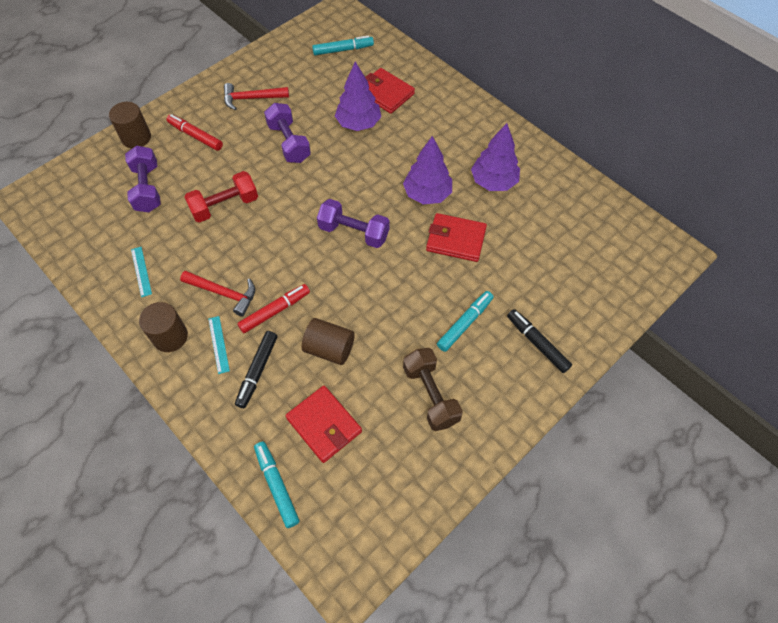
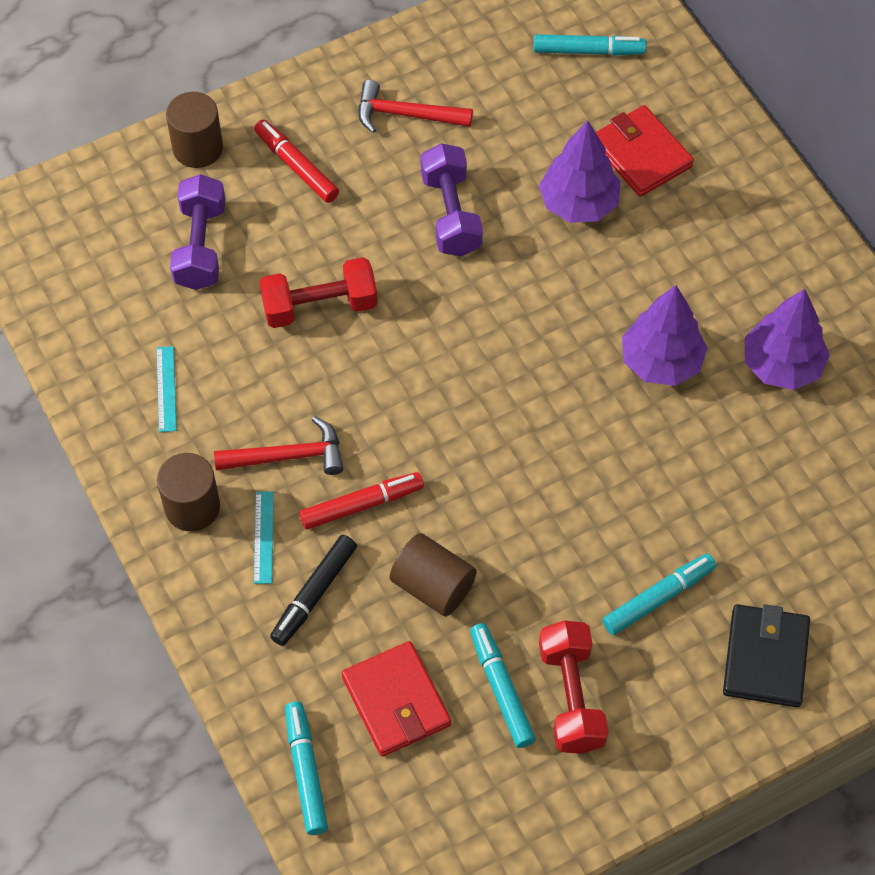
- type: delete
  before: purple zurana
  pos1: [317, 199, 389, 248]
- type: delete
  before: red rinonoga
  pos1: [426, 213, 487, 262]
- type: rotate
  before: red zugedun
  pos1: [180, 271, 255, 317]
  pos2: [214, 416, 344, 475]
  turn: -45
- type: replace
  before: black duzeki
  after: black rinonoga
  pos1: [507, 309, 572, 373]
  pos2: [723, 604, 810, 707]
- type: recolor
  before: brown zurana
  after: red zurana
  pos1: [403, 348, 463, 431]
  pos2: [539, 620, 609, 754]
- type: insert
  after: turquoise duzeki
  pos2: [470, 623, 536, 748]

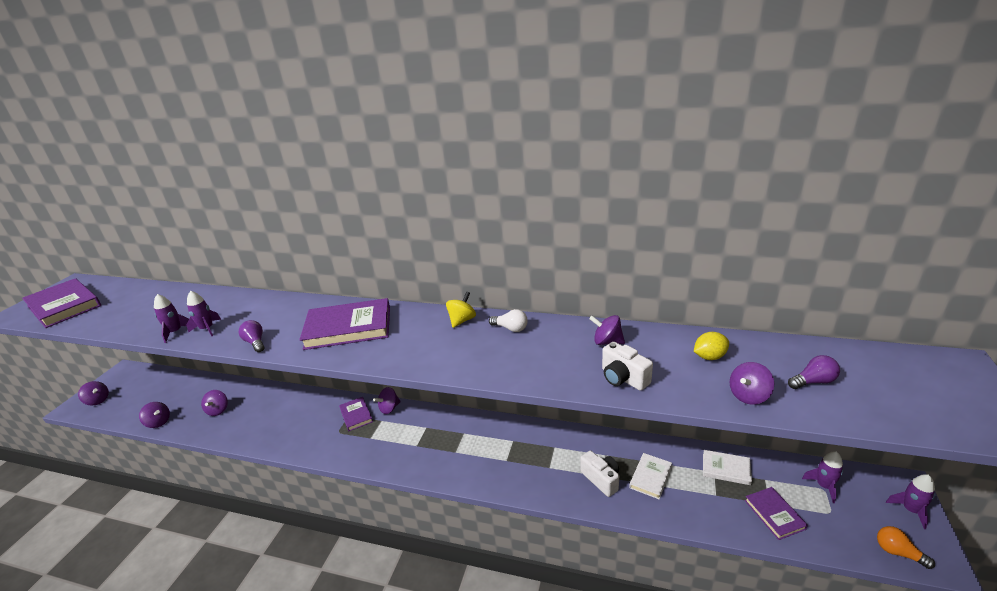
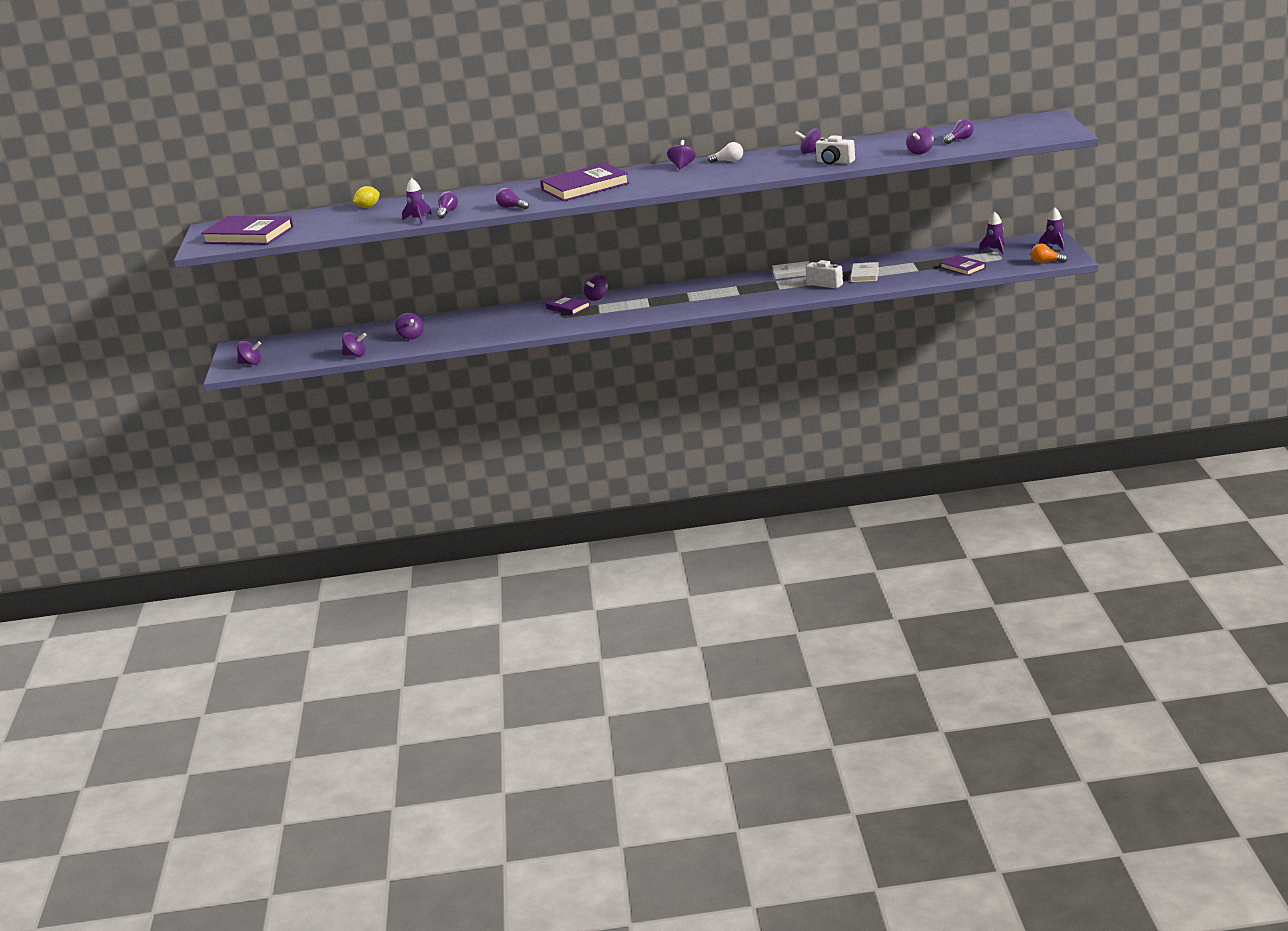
- type: replace
  before: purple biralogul
  after: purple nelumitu
  pos1: [187, 291, 221, 336]
  pos2: [437, 191, 458, 219]
- type: recolor
  before: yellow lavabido
  after: purple lavabido
  pos1: [446, 292, 476, 328]
  pos2: [667, 140, 696, 169]
- type: move
  before: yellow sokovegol
  pos1: [694, 332, 729, 360]
  pos2: [353, 186, 380, 208]
- type: move
  before: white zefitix
  pos1: [703, 450, 752, 485]
  pos2: [772, 261, 809, 279]

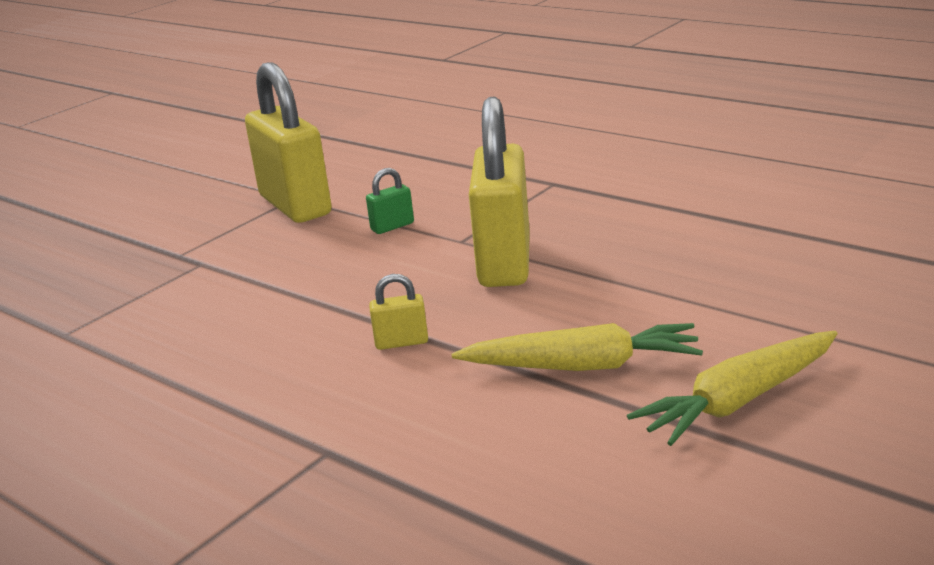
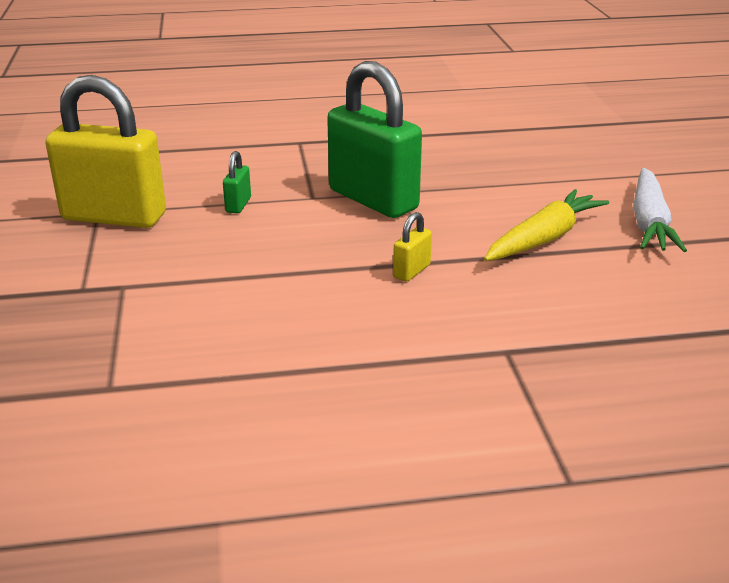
- type: recolor
  before: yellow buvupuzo
  after: green buvupuzo
  pos1: [469, 97, 530, 287]
  pos2: [327, 61, 422, 218]
- type: recolor
  before: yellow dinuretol
  after: white dinuretol
  pos1: [627, 331, 838, 446]
  pos2: [633, 168, 687, 252]

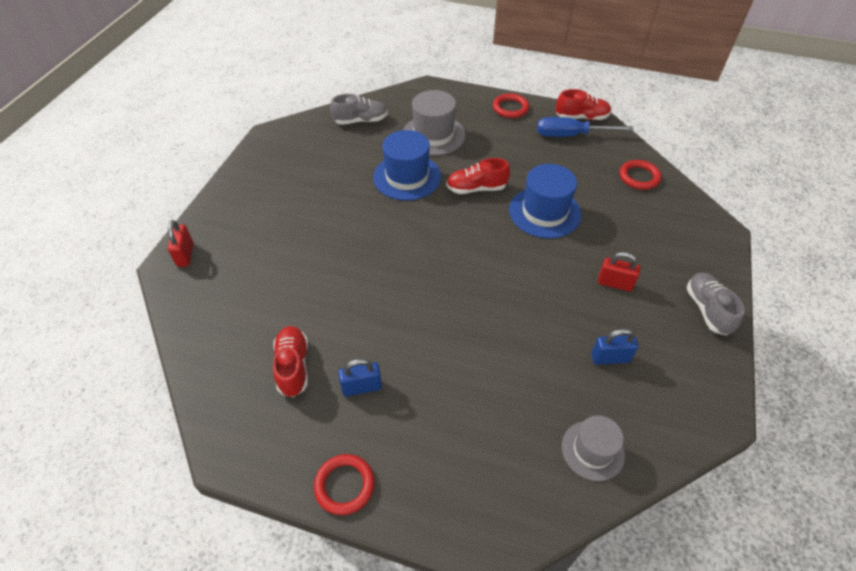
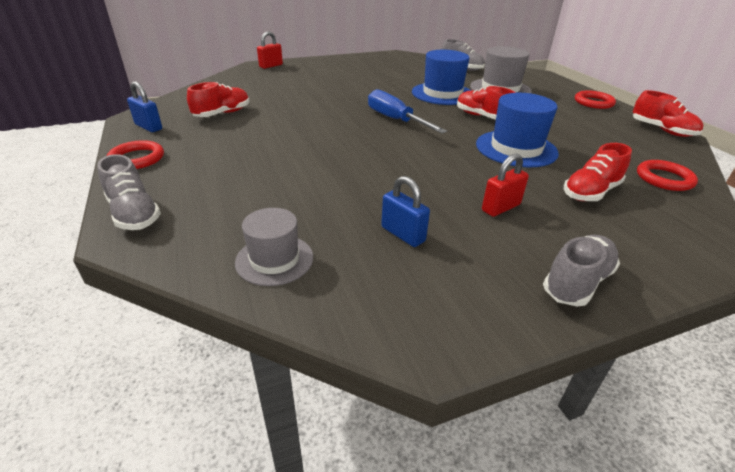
- type: move
  before: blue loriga
  pos1: [537, 117, 634, 137]
  pos2: [368, 89, 447, 133]
- type: rotate
  before: red buvupuzo
  pos1: [598, 252, 640, 292]
  pos2: [482, 154, 529, 217]
  turn: 75
- type: move
  before: blue buvupuzo
  pos1: [338, 358, 382, 397]
  pos2: [127, 81, 162, 132]
- type: insert
  after: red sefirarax
  pos2: [564, 143, 632, 201]
- type: insert
  after: grey sefirarax
  pos2: [97, 154, 161, 230]

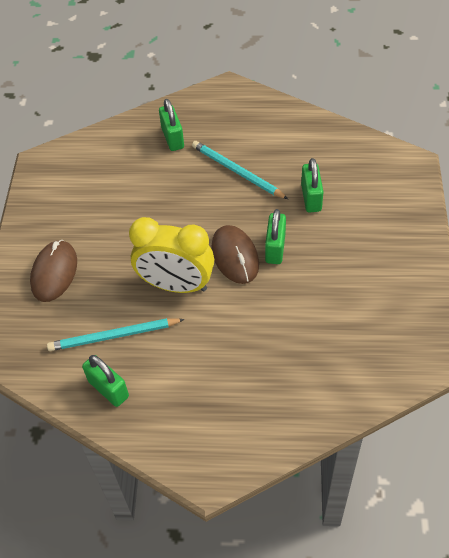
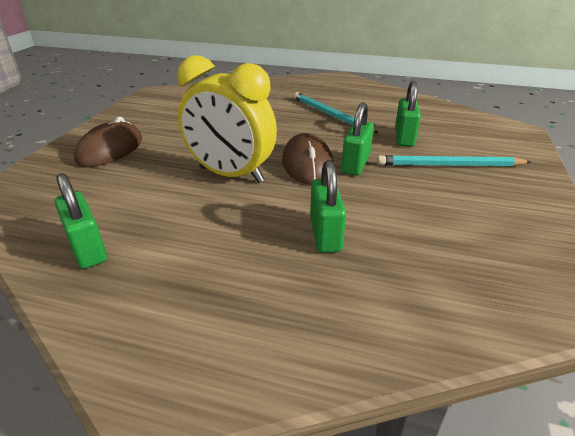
- type: move
  before: green buvupuzo
  pos1: [159, 99, 184, 151]
  pos2: [310, 160, 346, 253]
- type: move
  before: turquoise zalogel
  pos1: [47, 318, 185, 351]
  pos2: [377, 155, 531, 166]

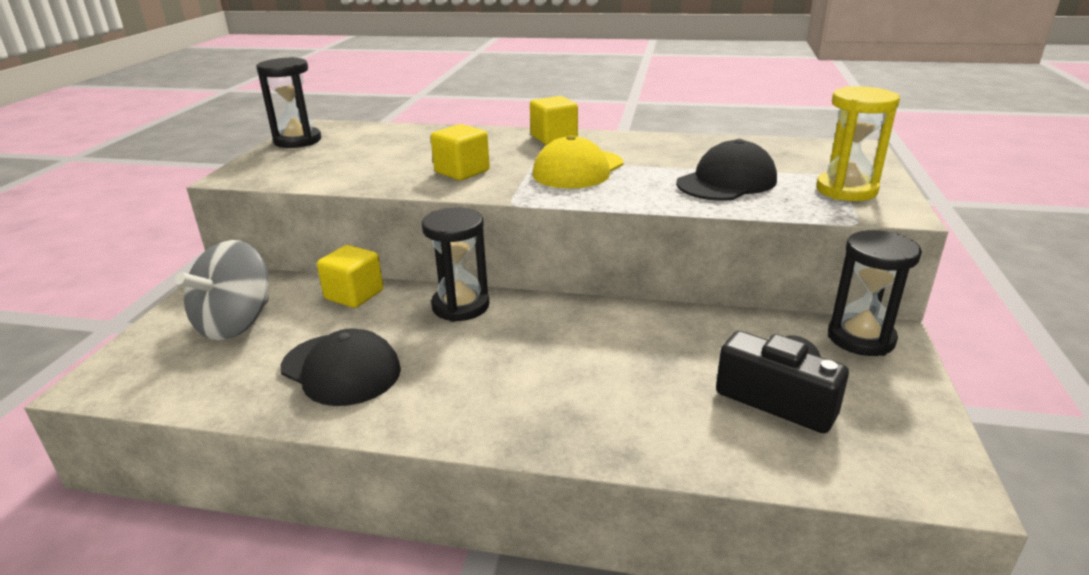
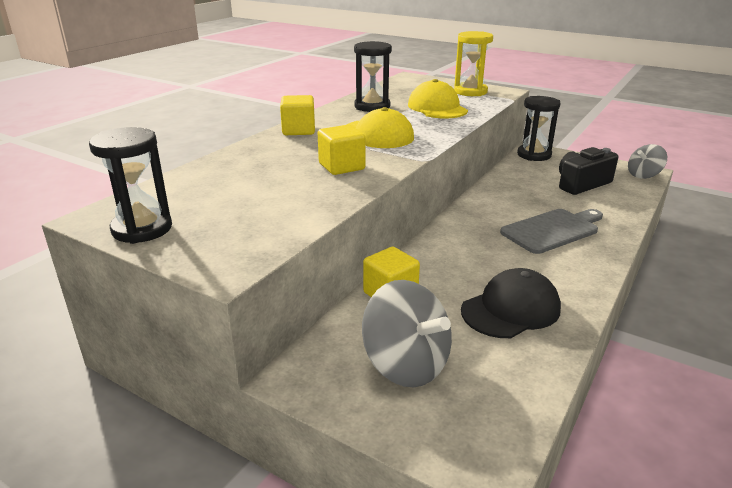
- type: recolor
  before: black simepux
  after: yellow simepux
  pos1: [676, 139, 777, 201]
  pos2: [408, 79, 468, 119]
- type: move
  before: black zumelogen
  pos1: [422, 208, 489, 322]
  pos2: [354, 41, 392, 112]
- type: insert
  after: grey lavabido
  pos2: [628, 144, 667, 179]
- type: insert
  after: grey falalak
  pos2: [500, 209, 603, 254]

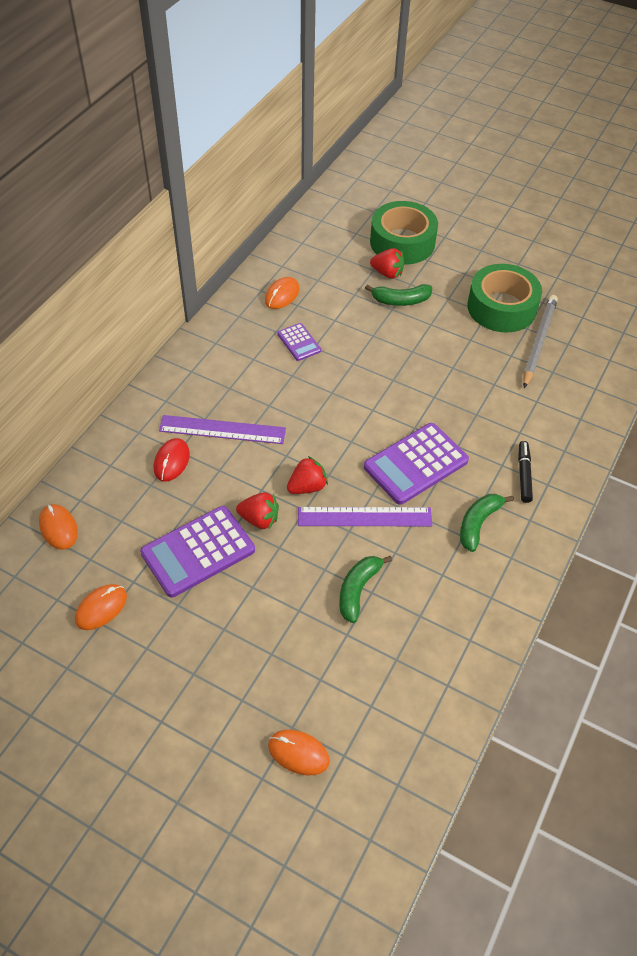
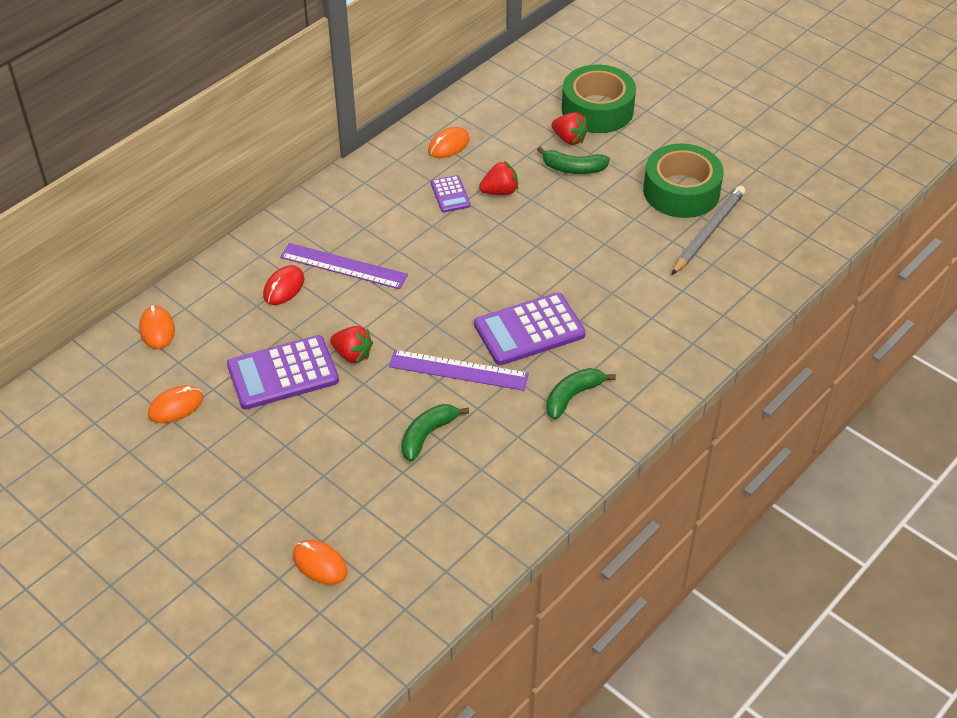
- type: delete
  before: black duzeki
  pos1: [518, 441, 533, 503]
- type: move
  before: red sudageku
  pos1: [287, 456, 328, 494]
  pos2: [479, 161, 518, 195]

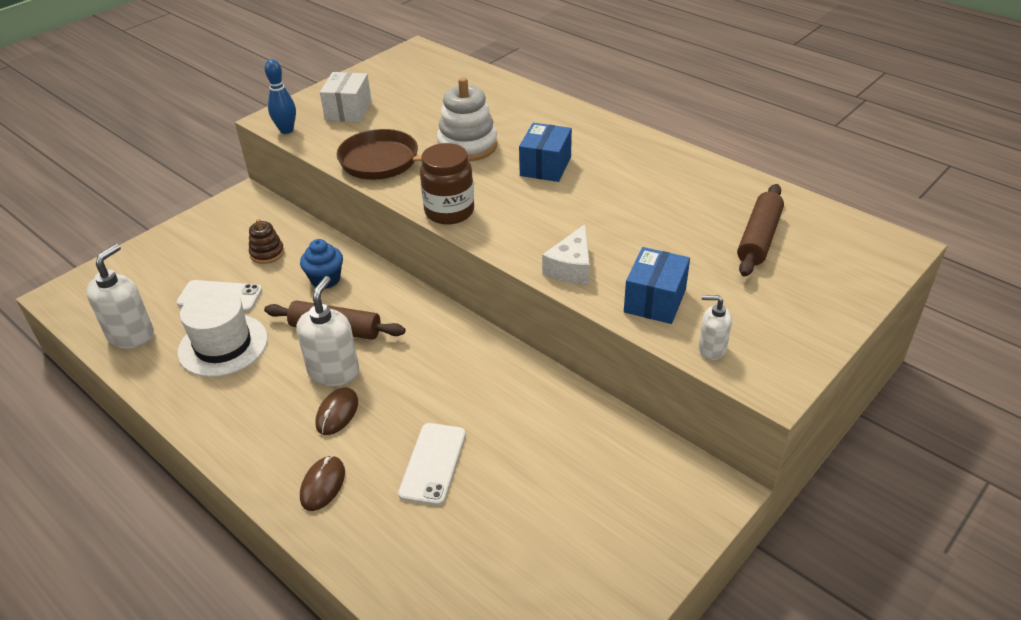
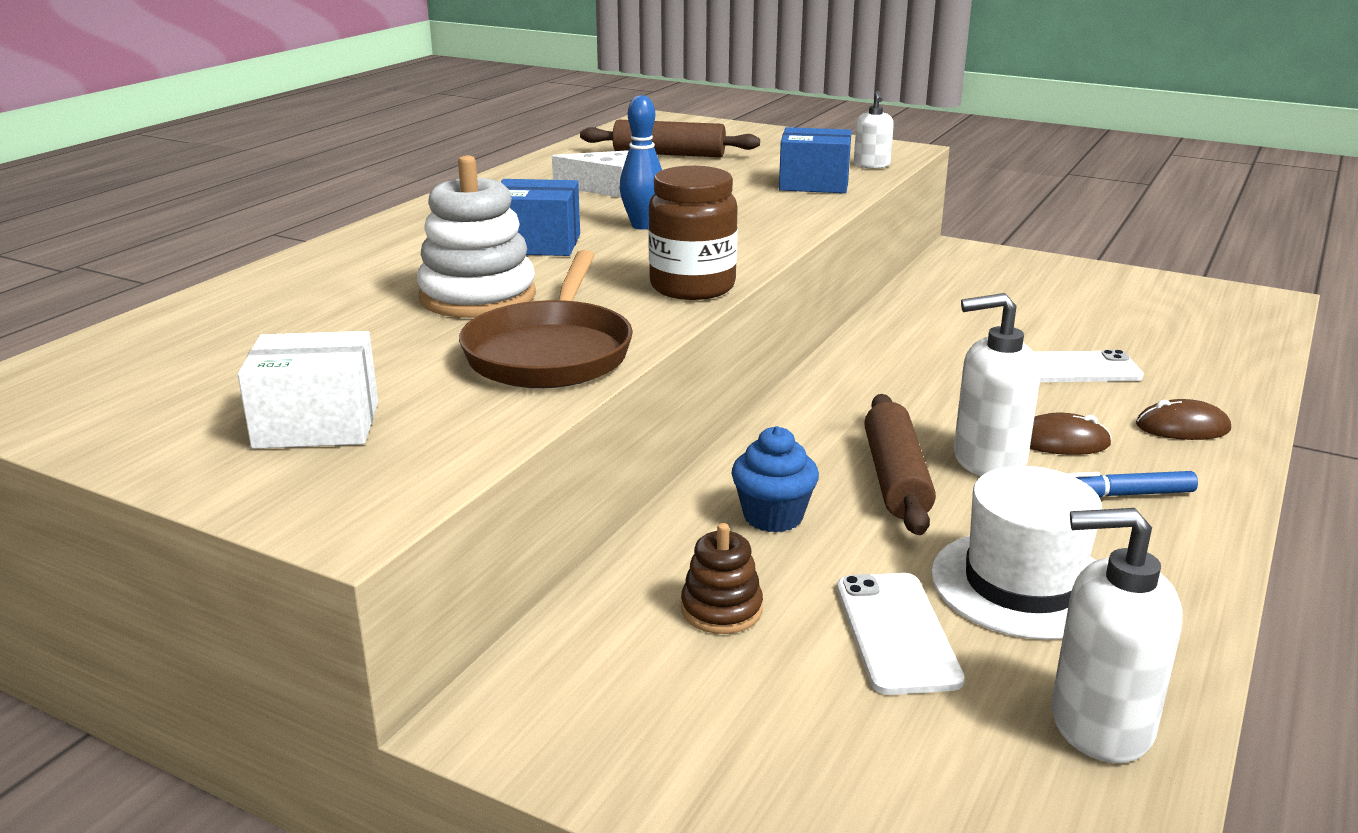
- type: move
  before: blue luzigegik
  pos1: [265, 59, 296, 134]
  pos2: [620, 95, 662, 230]
- type: move
  before: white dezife
  pos1: [542, 224, 590, 284]
  pos2: [552, 150, 629, 198]
- type: insert
  after: blue duzeki
  pos2: [1067, 471, 1198, 498]

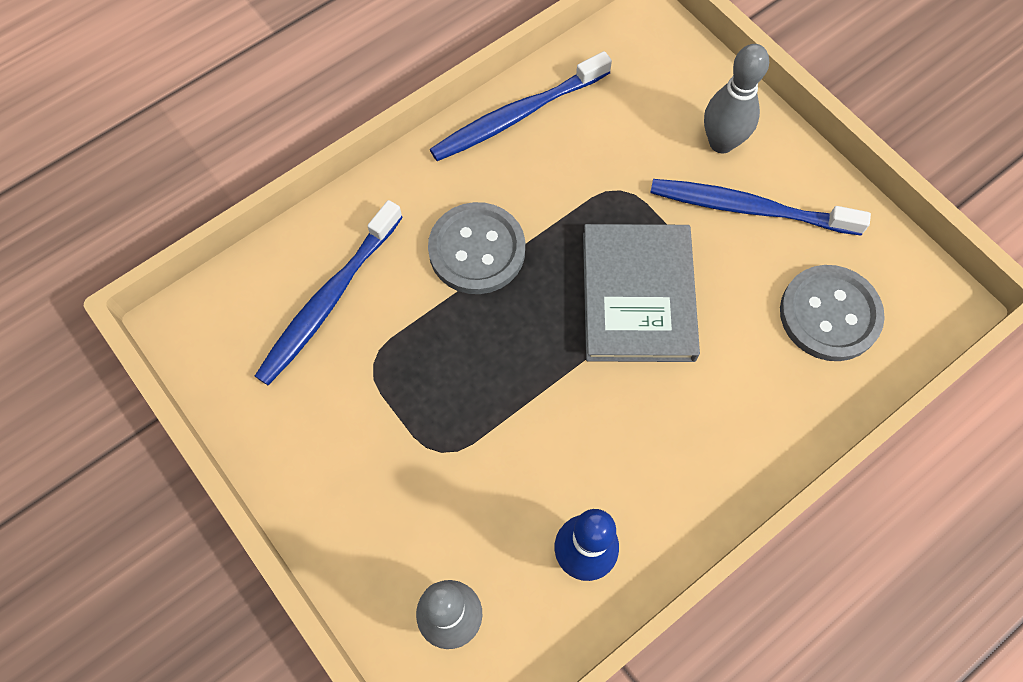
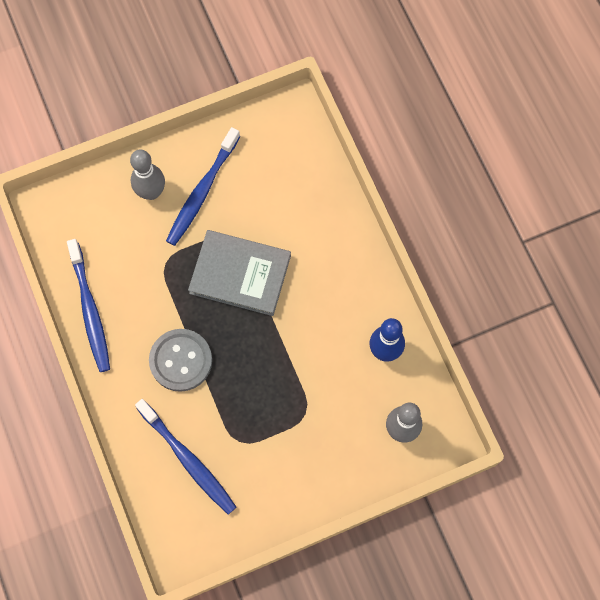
- type: delete
  before: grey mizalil
  pos1: [780, 265, 885, 361]

